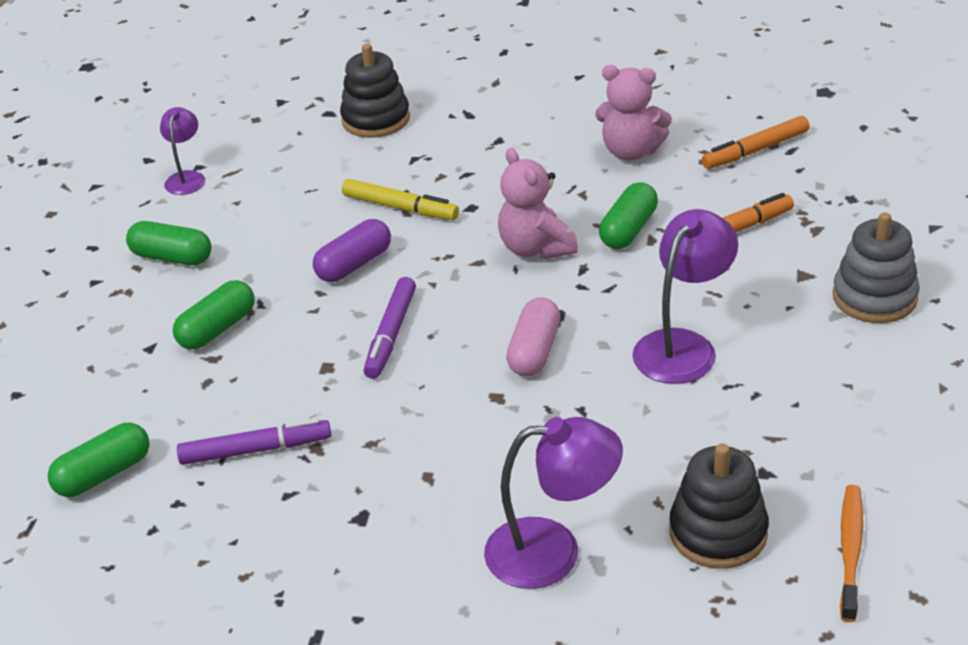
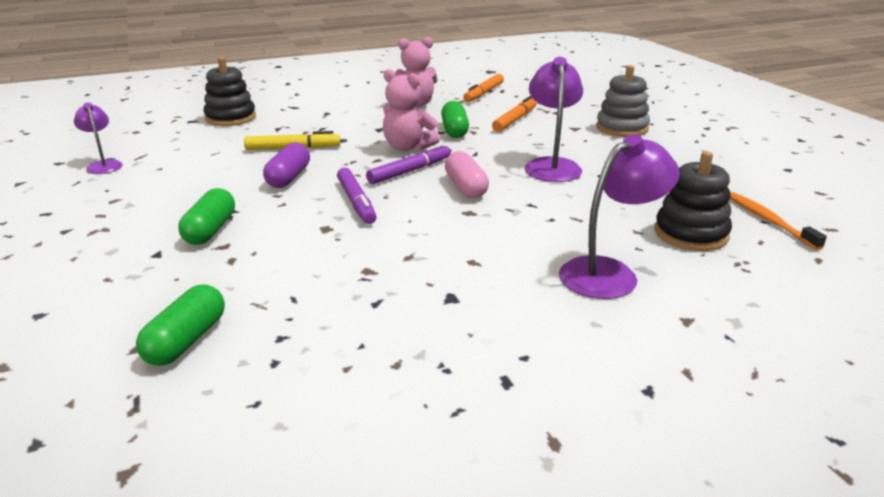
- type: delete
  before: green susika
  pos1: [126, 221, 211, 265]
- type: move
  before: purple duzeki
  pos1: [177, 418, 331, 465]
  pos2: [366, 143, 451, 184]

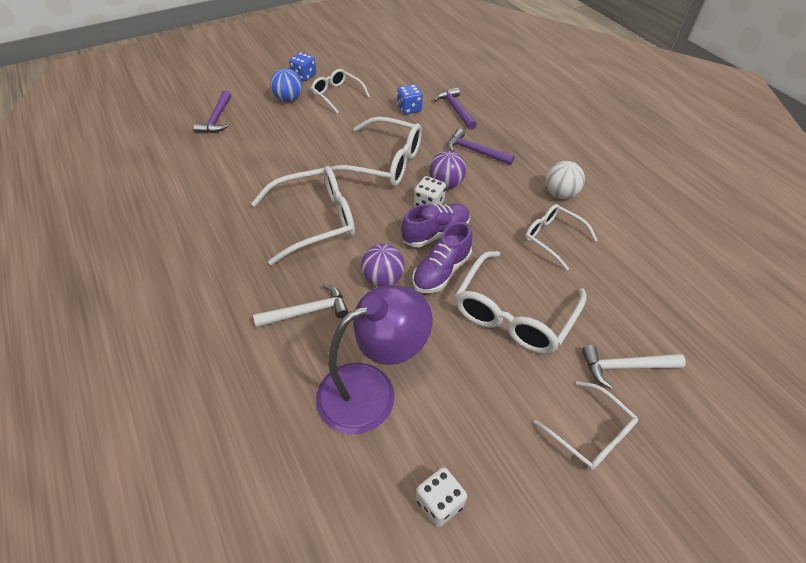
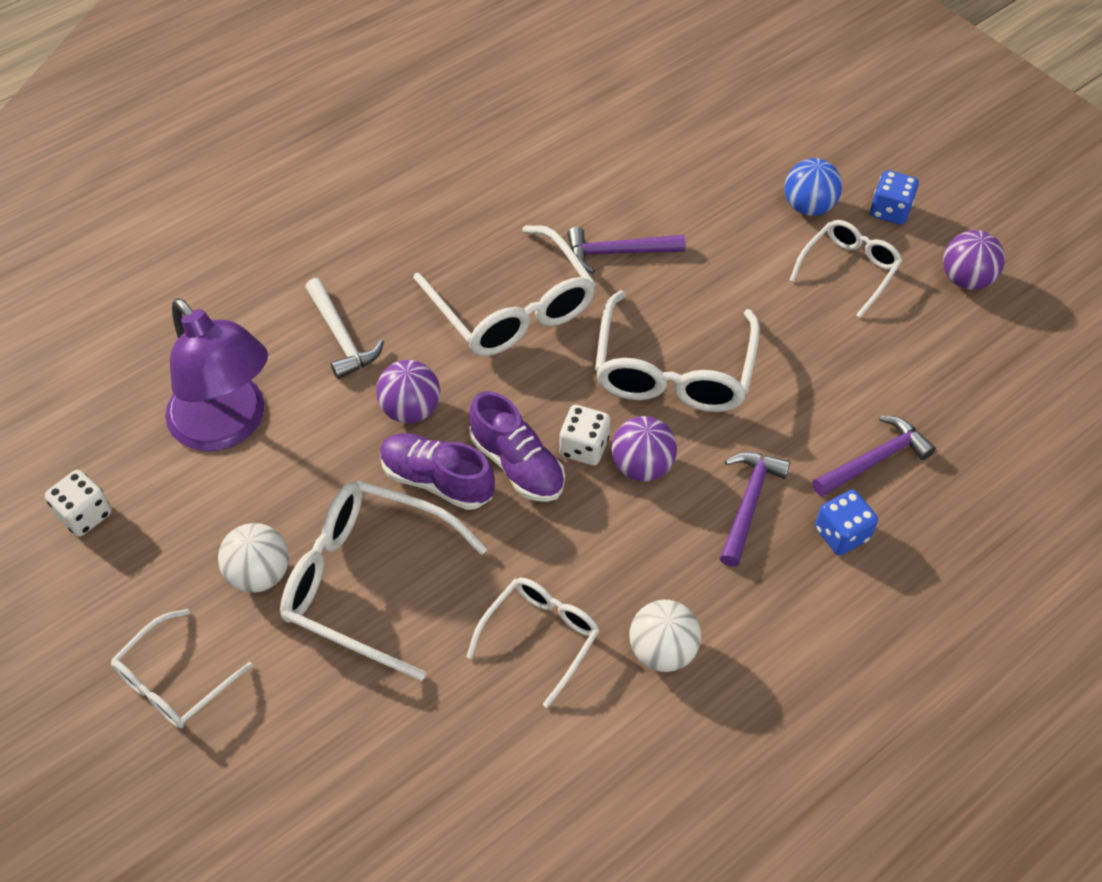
- type: move
  before: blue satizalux
  pos1: [397, 84, 423, 114]
  pos2: [815, 490, 878, 555]
- type: move
  before: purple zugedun
  pos1: [194, 90, 231, 133]
  pos2: [567, 227, 686, 274]
- type: delete
  before: white zugedun
  pos1: [582, 345, 686, 389]
- type: insert
  after: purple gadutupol
  pos2: [943, 230, 1005, 290]
- type: insert
  after: white gadutupol
  pos2: [218, 523, 289, 593]

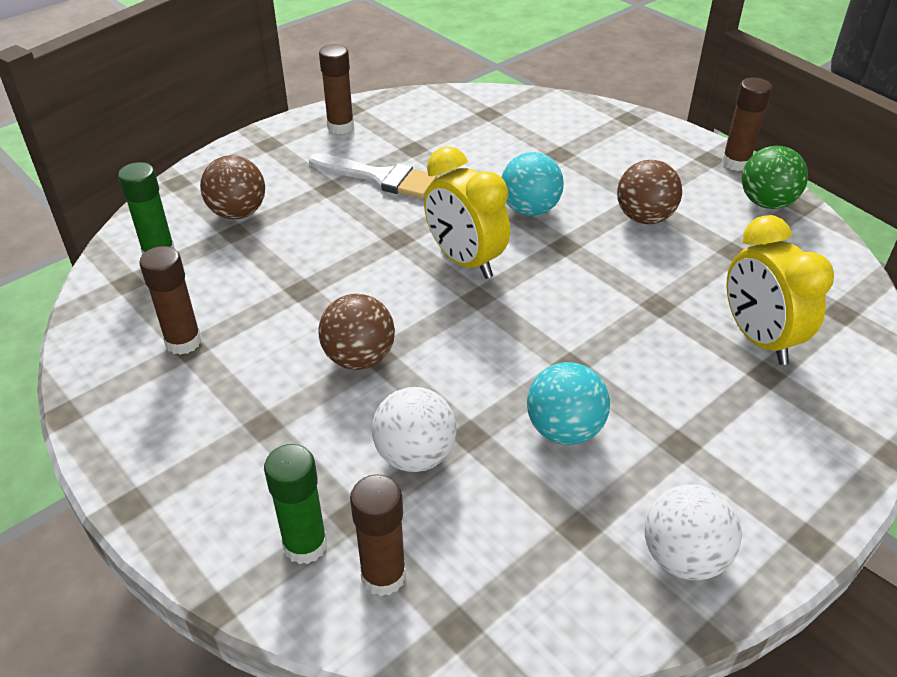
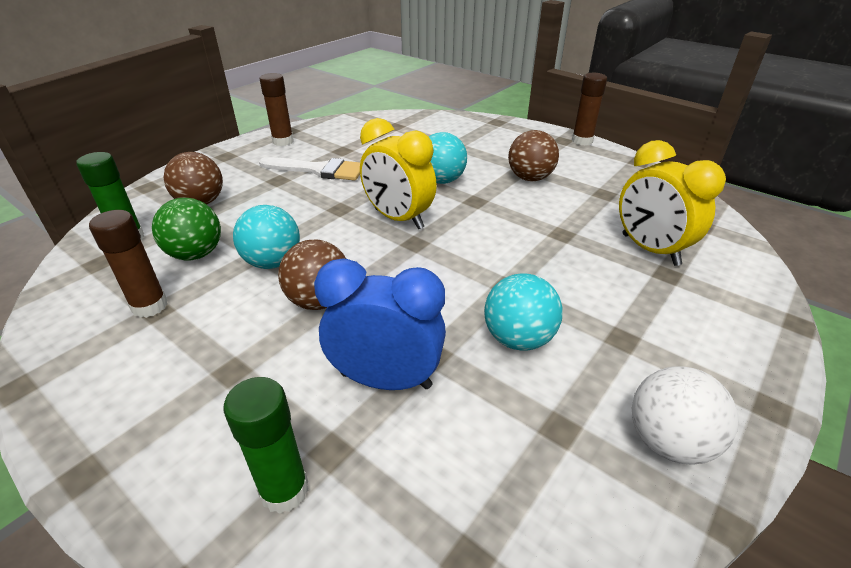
- type: move
  before: green gadutupol
  pos1: [742, 146, 808, 209]
  pos2: [152, 198, 221, 261]
- type: replace
  before: white gadutupol
  after: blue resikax
  pos1: [372, 387, 457, 472]
  pos2: [314, 258, 446, 390]
- type: delete
  before: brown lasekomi
  pos1: [350, 474, 406, 596]
- type: insert
  after: turquoise gadutupol
  pos2: [233, 205, 300, 269]

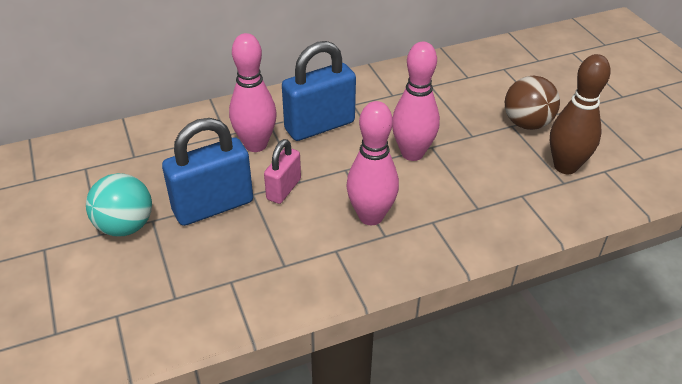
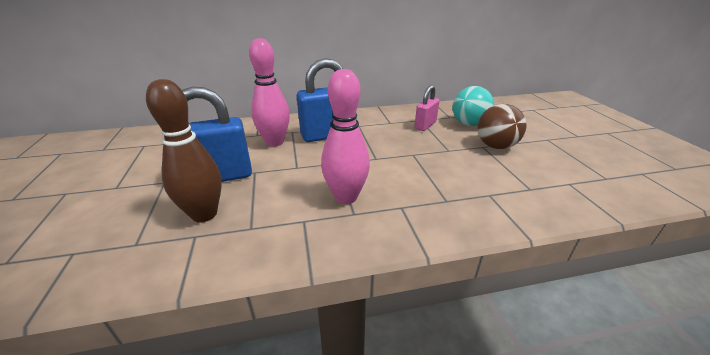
- type: delete
  before: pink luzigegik
  pos1: [392, 42, 440, 161]
- type: move
  before: brown luzigegik
  pos1: [550, 54, 611, 174]
  pos2: [146, 79, 222, 223]
- type: move
  before: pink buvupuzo
  pos1: [264, 139, 301, 204]
  pos2: [414, 85, 439, 131]
- type: move
  before: turquoise gadutupol
  pos1: [86, 173, 152, 236]
  pos2: [452, 86, 494, 126]

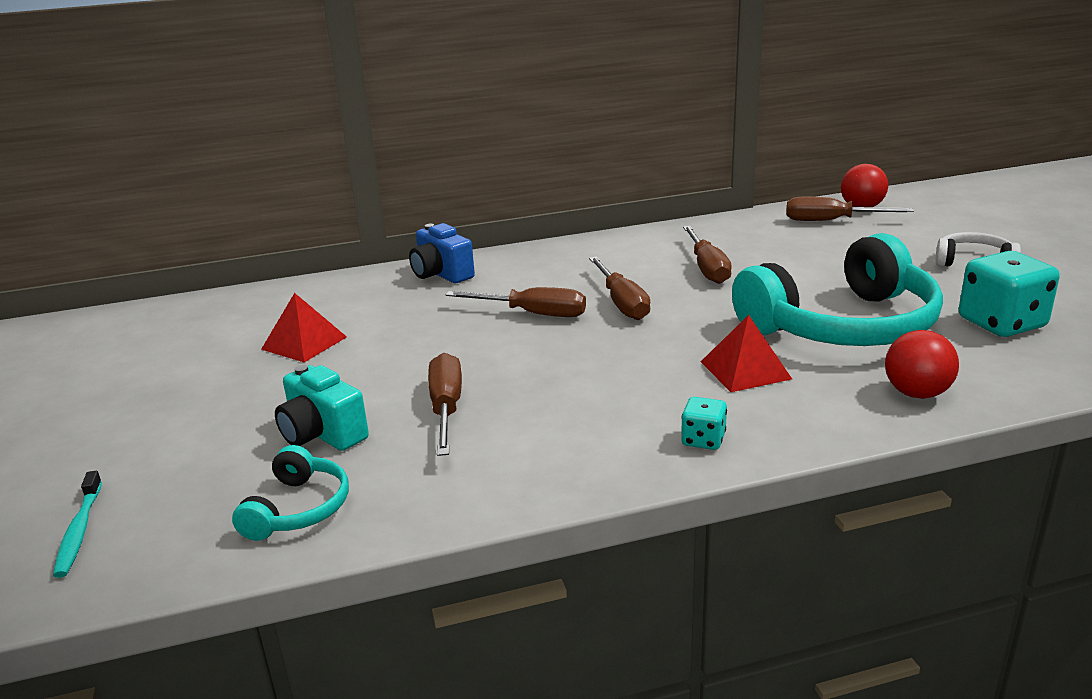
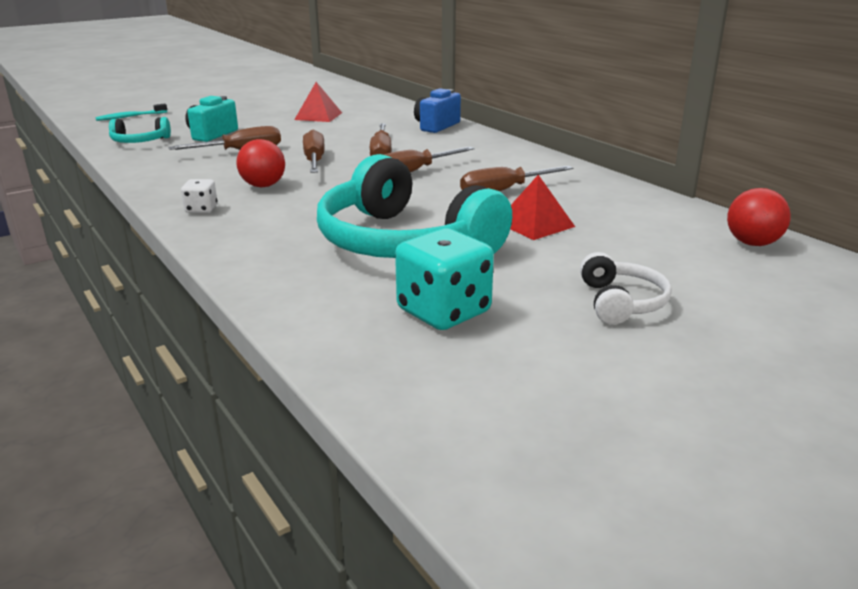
- type: move
  before: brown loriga
  pos1: [786, 196, 914, 221]
  pos2: [303, 130, 325, 173]
- type: move
  before: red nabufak
  pos1: [701, 315, 792, 392]
  pos2: [510, 175, 575, 240]
- type: move
  before: red gadutupol
  pos1: [885, 330, 959, 399]
  pos2: [236, 139, 285, 187]
- type: recolor
  before: turquoise satizalux
  after: white satizalux
  pos1: [681, 397, 727, 450]
  pos2: [181, 179, 217, 213]

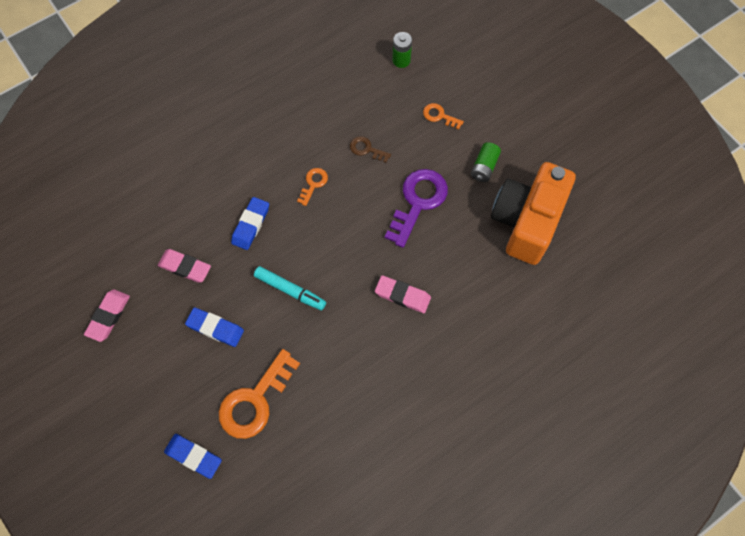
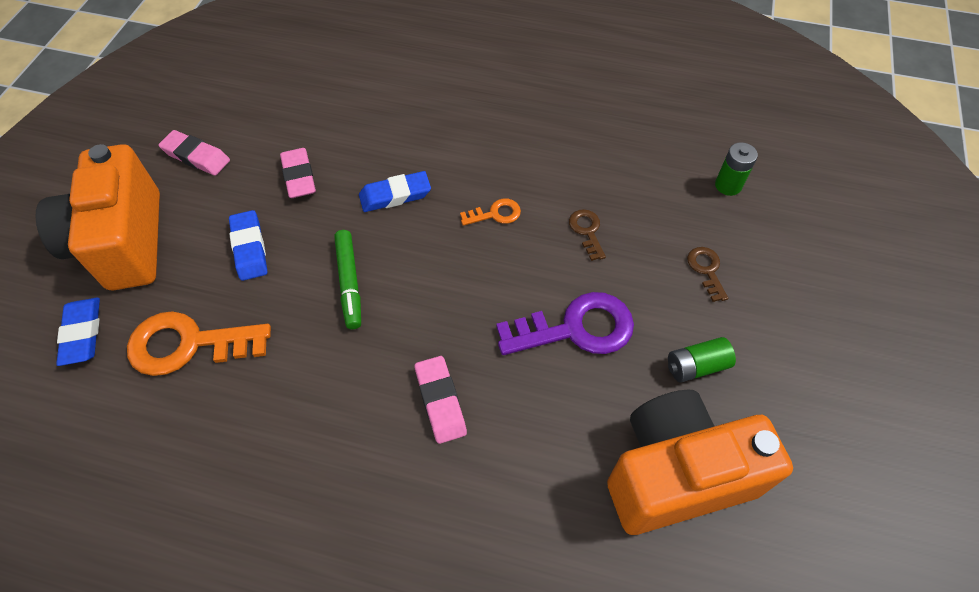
- type: recolor
  before: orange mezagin
  after: brown mezagin
  pos1: [423, 103, 464, 130]
  pos2: [687, 247, 728, 302]
- type: recolor
  before: turquoise duzeki
  after: green duzeki
  pos1: [254, 266, 326, 310]
  pos2: [334, 230, 361, 329]
- type: rotate
  before: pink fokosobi
  pos1: [84, 289, 130, 342]
  pos2: [158, 130, 230, 176]
  turn: 45
- type: insert
  after: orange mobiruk
  pos2: [35, 144, 160, 291]

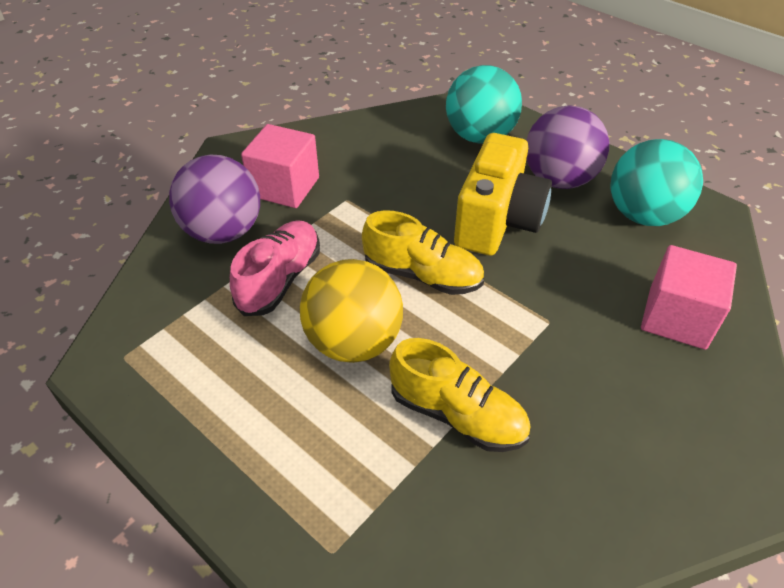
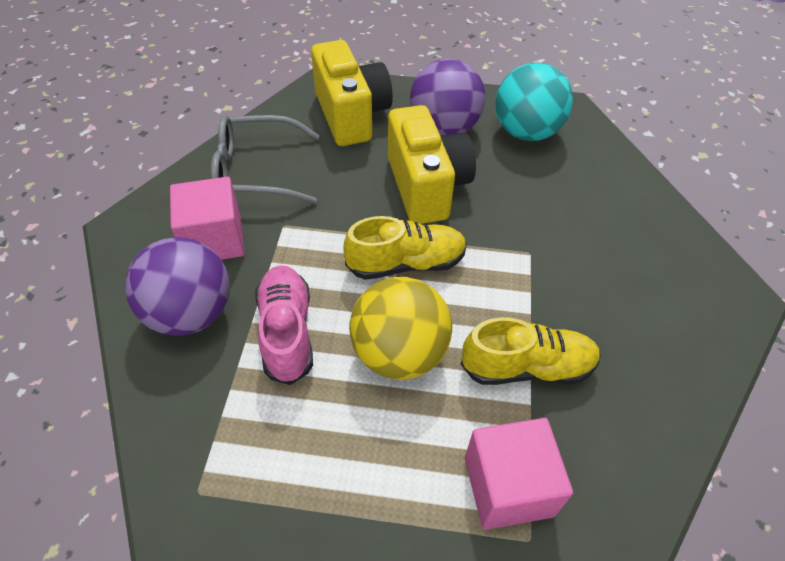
- type: replace
  before: turquoise gadutupol
  after: yellow mobiruk
  pos1: [446, 65, 522, 144]
  pos2: [311, 40, 393, 146]
- type: move
  before: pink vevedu
  pos1: [641, 245, 737, 350]
  pos2: [465, 418, 573, 530]
- type: insert
  after: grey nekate
  pos2: [211, 115, 320, 204]

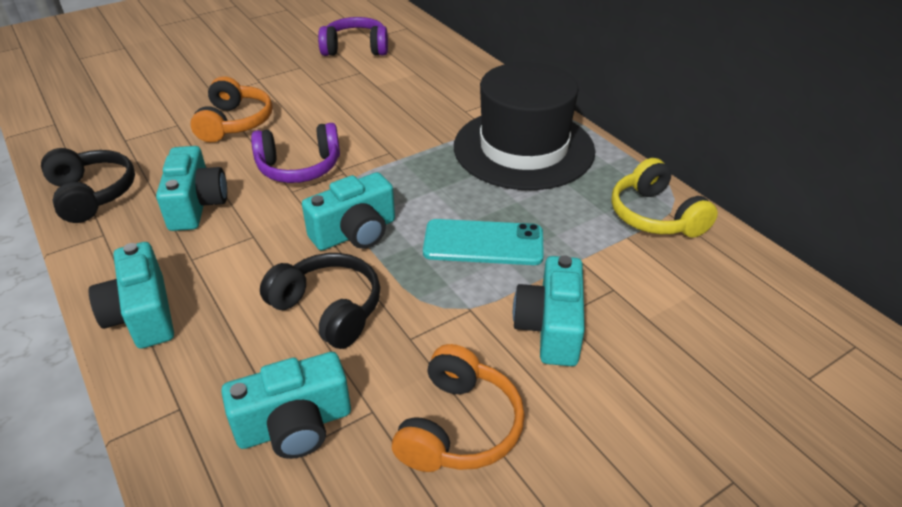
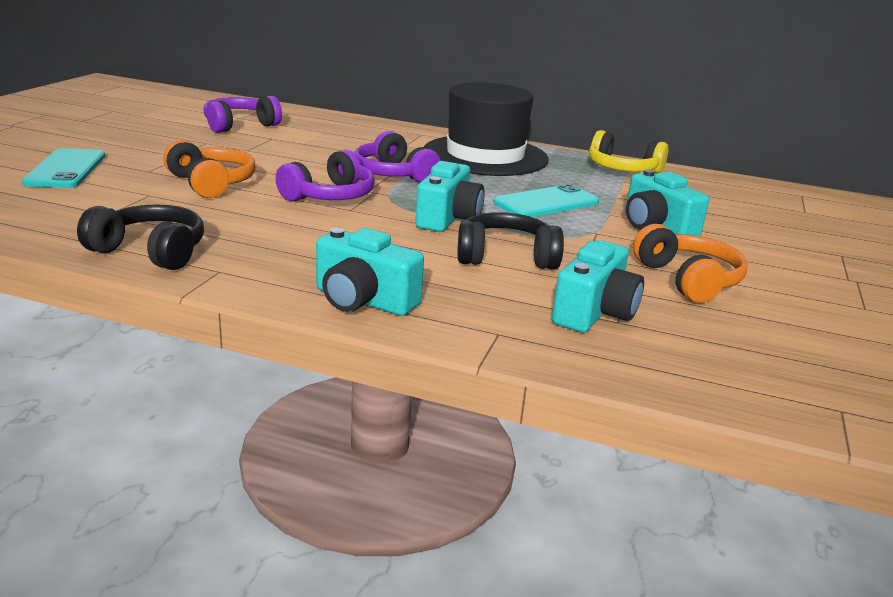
- type: delete
  before: turquoise mobiruk
  pos1: [156, 146, 227, 231]
- type: insert
  after: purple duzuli
  pos2: [354, 131, 441, 183]
- type: insert
  after: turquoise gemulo
  pos2: [22, 148, 105, 188]

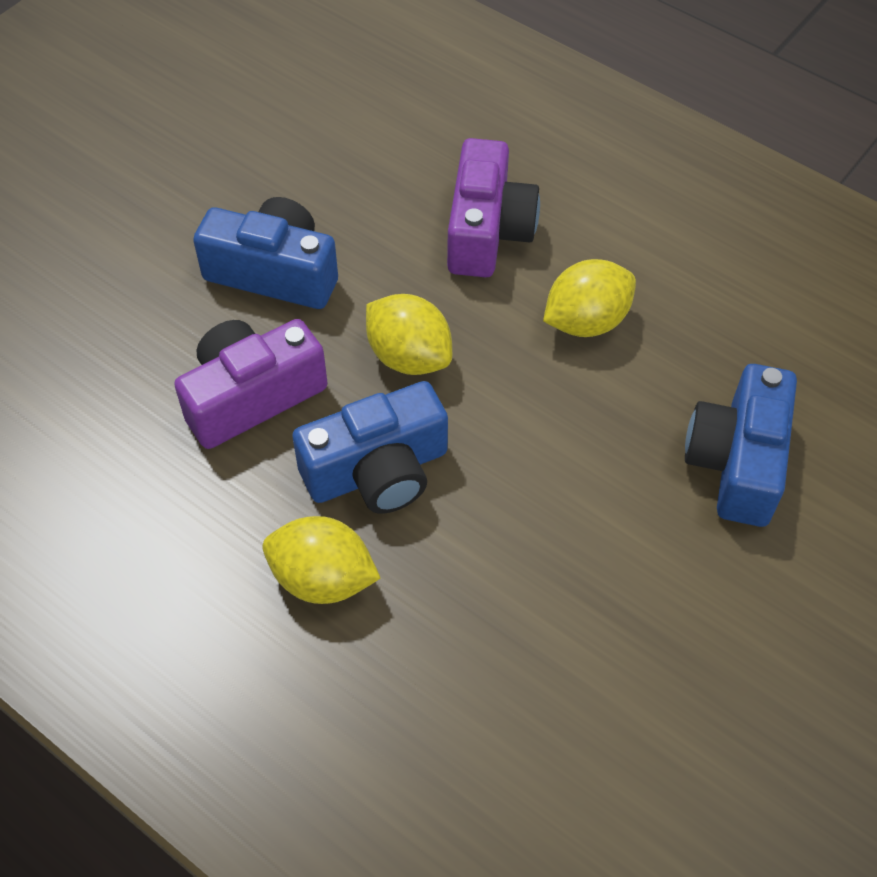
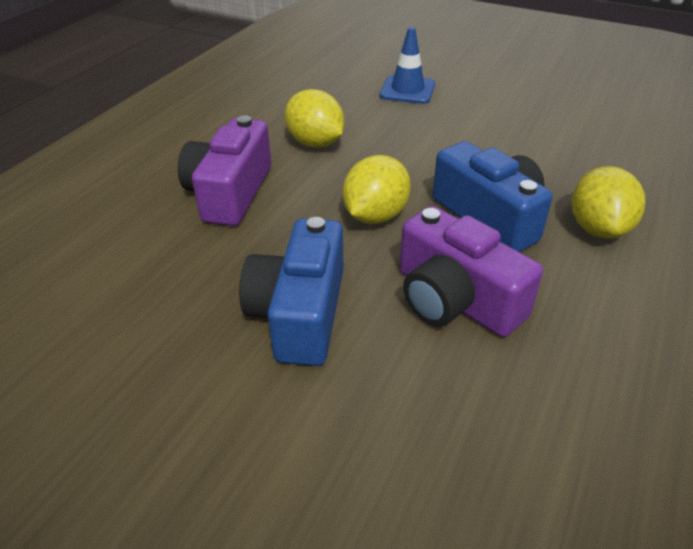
- type: rotate
  before: purple mobiruk
  pos1: [447, 138, 540, 277]
  pos2: [178, 115, 271, 226]
  turn: -75
- type: replace
  before: blue mobiruk
  after: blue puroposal
  pos1: [685, 364, 797, 527]
  pos2: [380, 27, 435, 104]

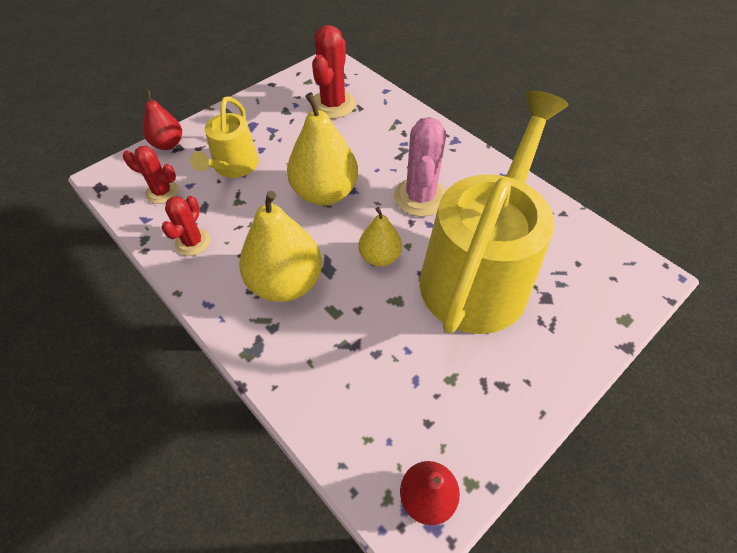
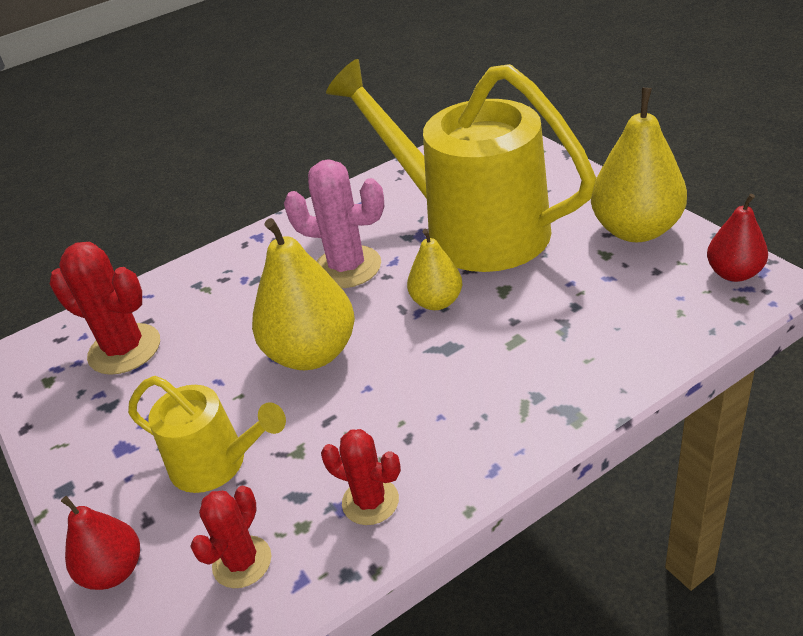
- type: move
  before: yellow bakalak
  pos1: [239, 191, 322, 302]
  pos2: [591, 88, 687, 242]

